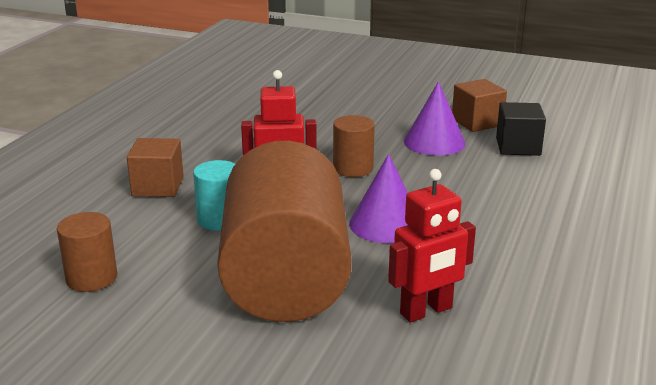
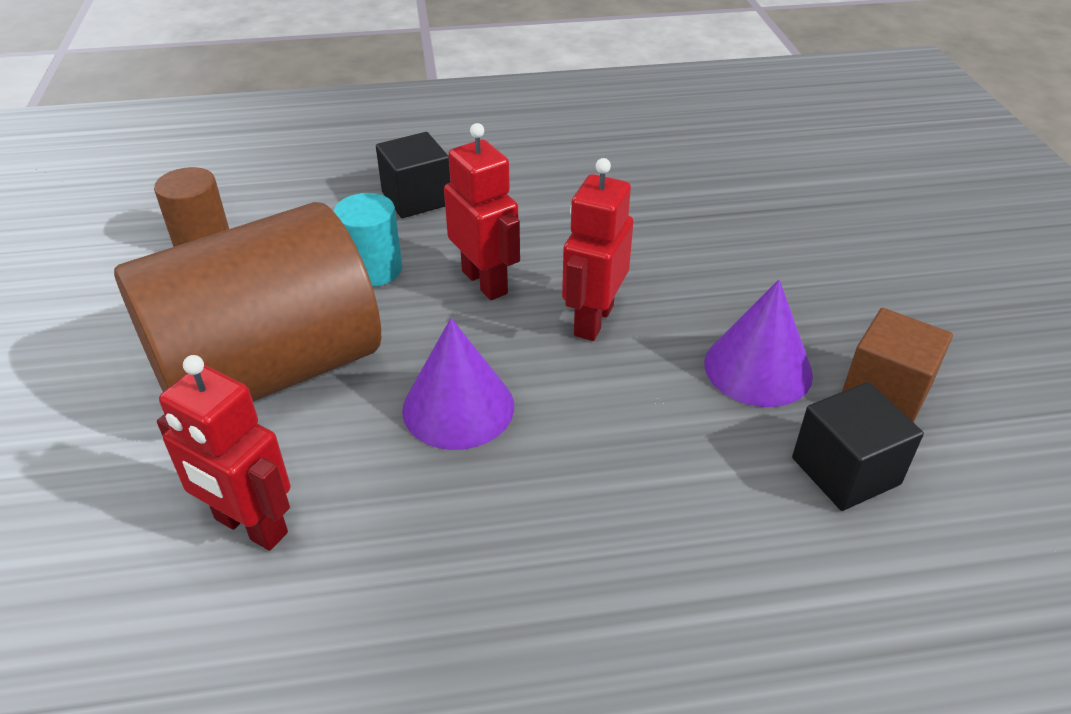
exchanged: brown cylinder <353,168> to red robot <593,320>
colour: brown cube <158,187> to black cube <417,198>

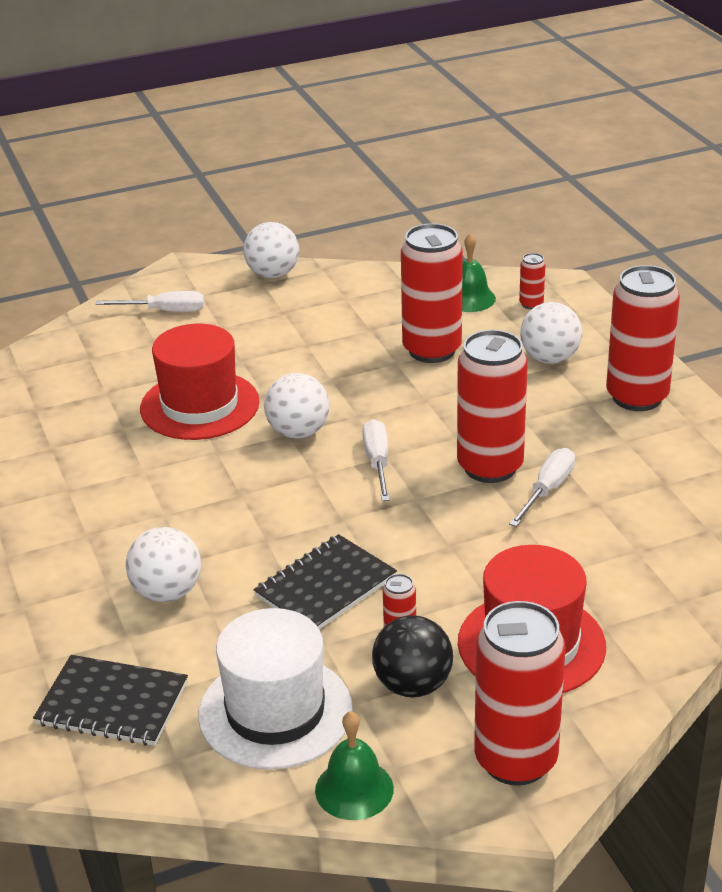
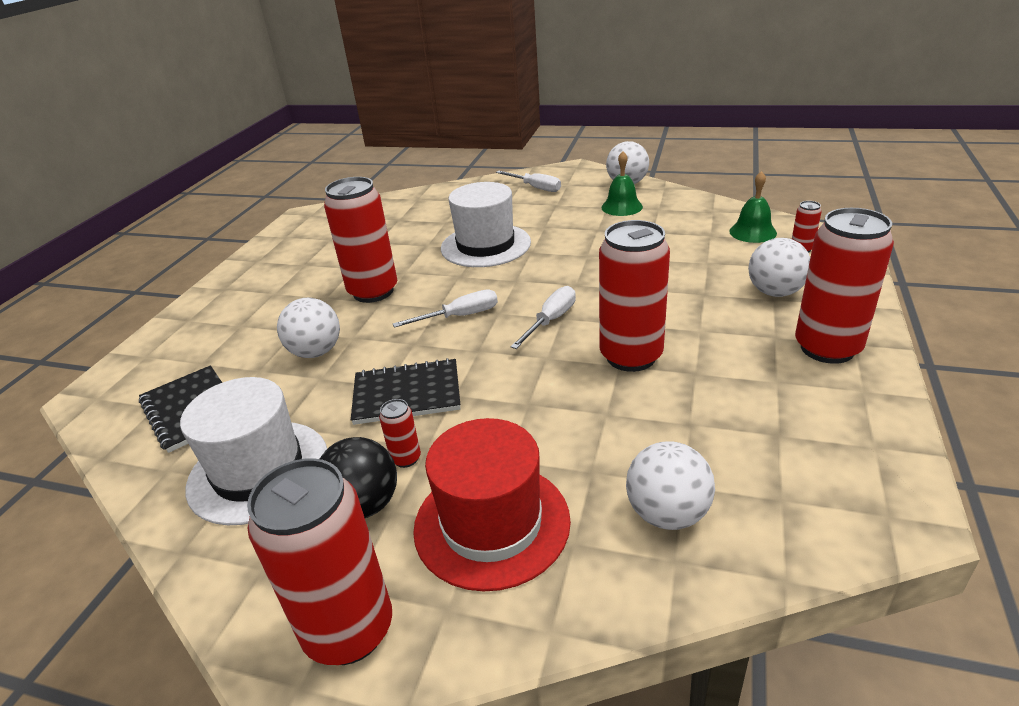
relocated: white ball <298,432> to <667,514>; green bell <354,789> to <622,207>; red can <432,350> to <373,292>; white screwdriver <547,490> to <460,316>
colour: red hat <199,405> to white hat <485,245>

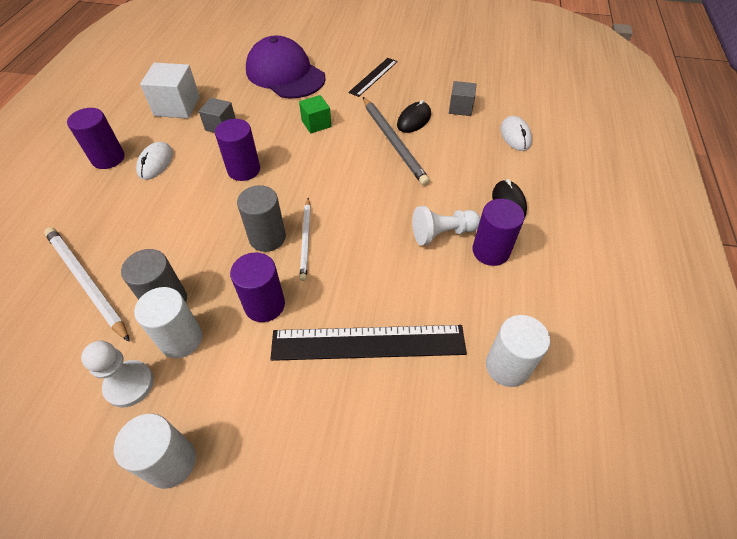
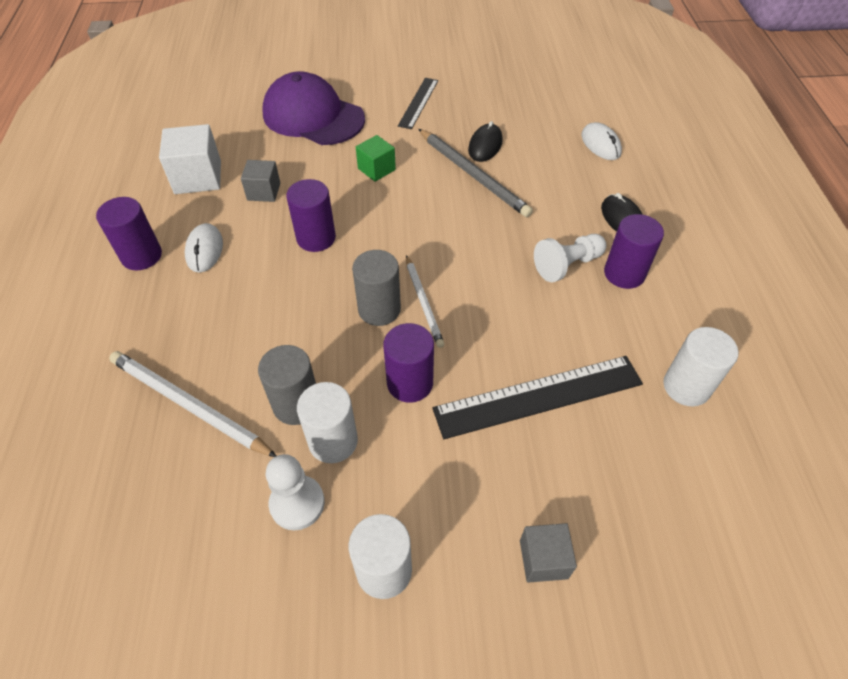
relocated: grey cube <460,108> to <543,559>

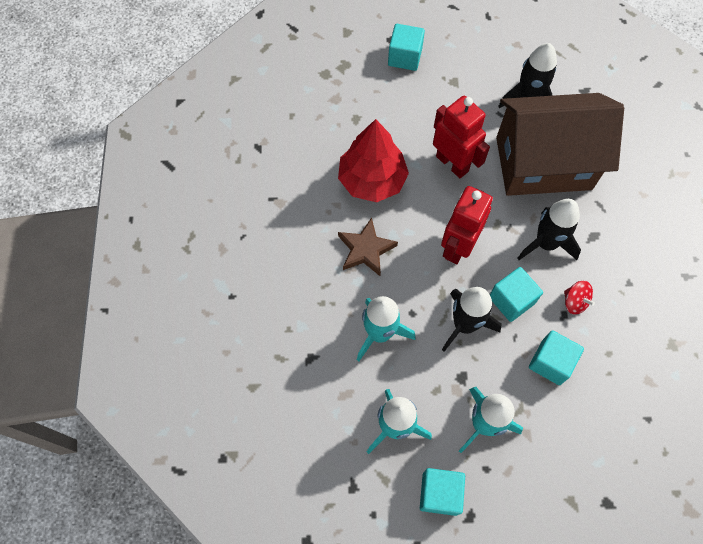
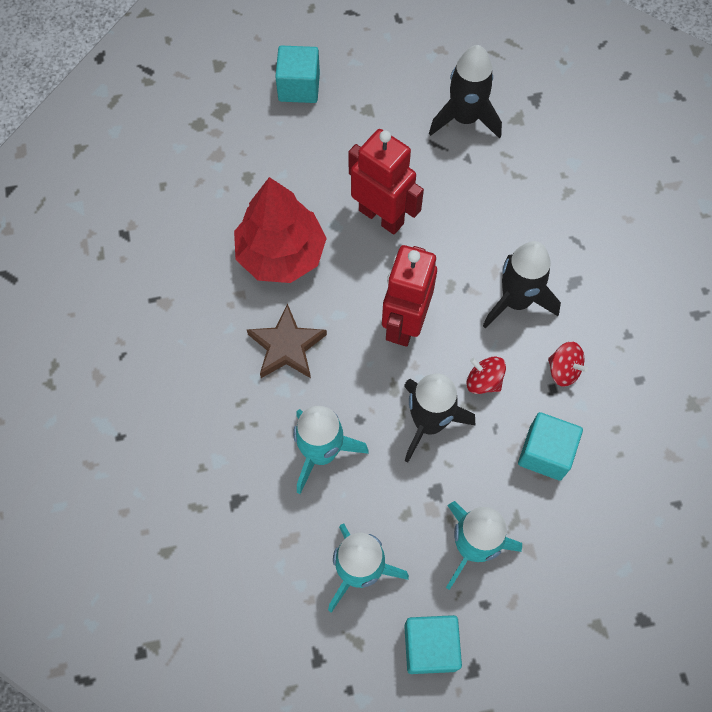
missing: brown house <543,163>
exchanged: turquoise cube <511,300> to red spinning top <483,381>

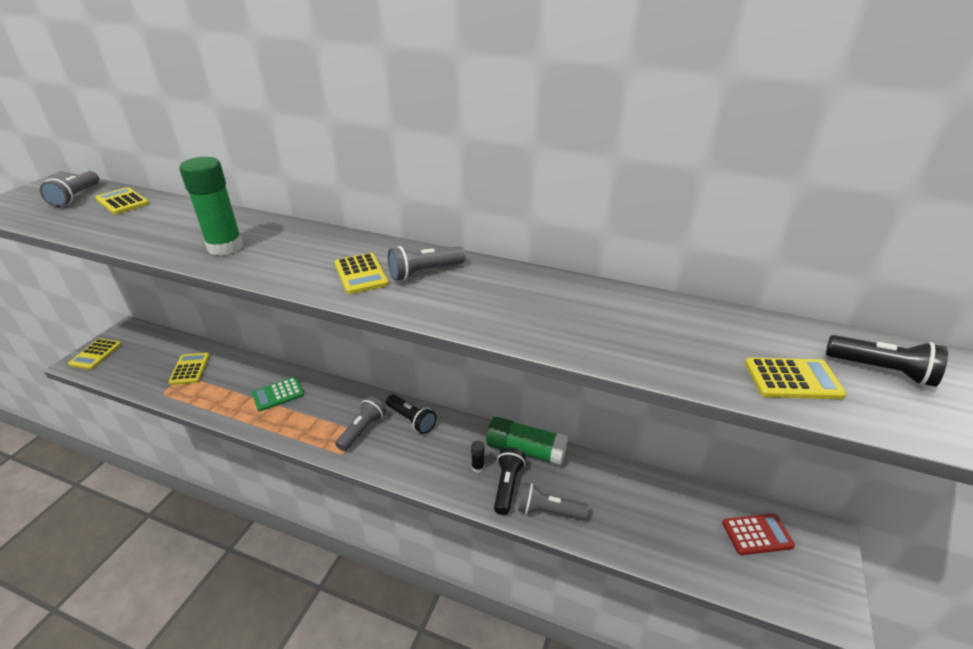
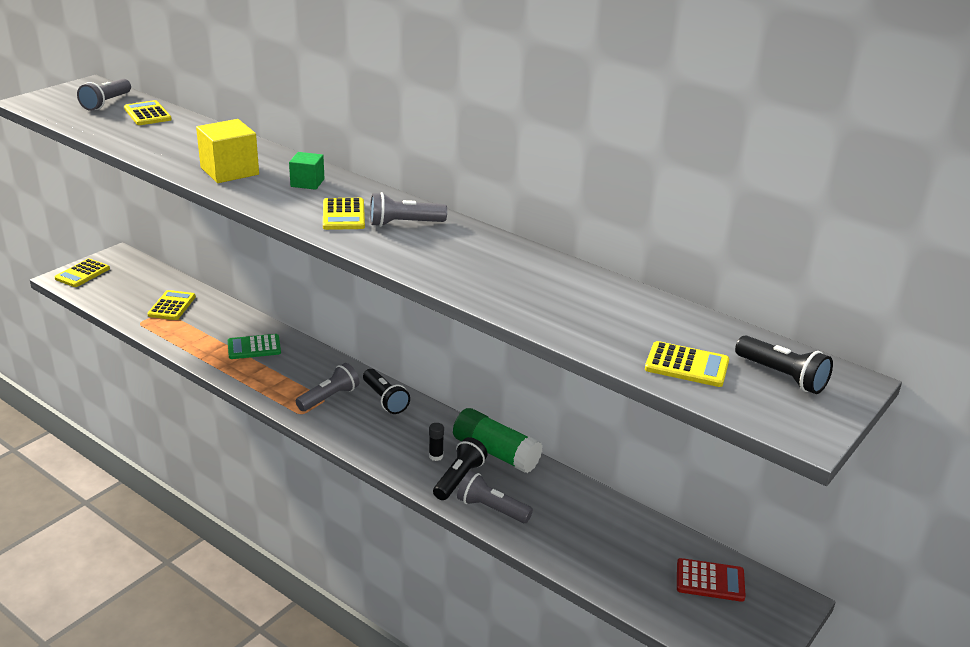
appeared: green cube <307,183>
exchanged: green glue stick <225,247> to yellow cube <229,171>

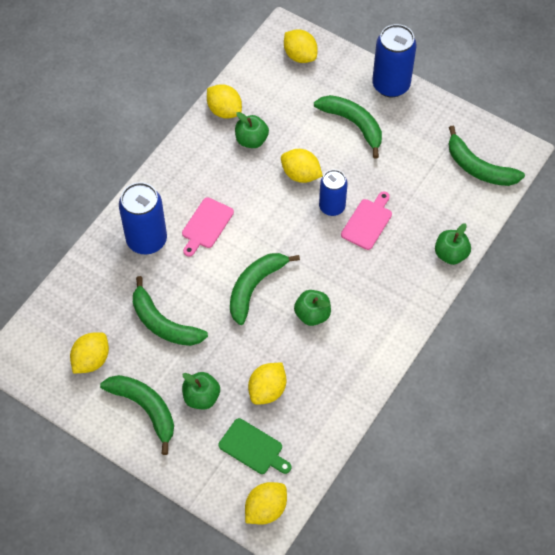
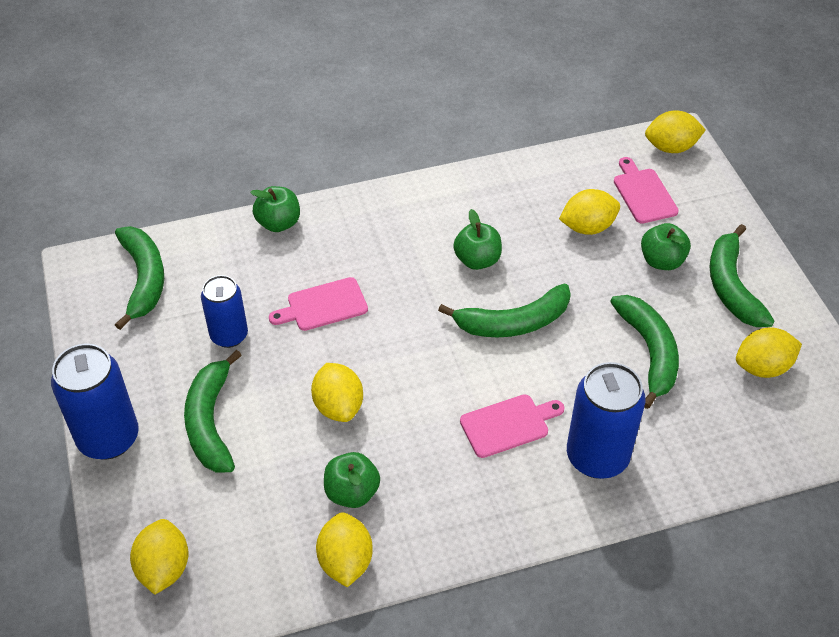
relocated: blue can <332,207> to <229,335>
colour: green cutting board <253,448> to pink cutting board <643,193>

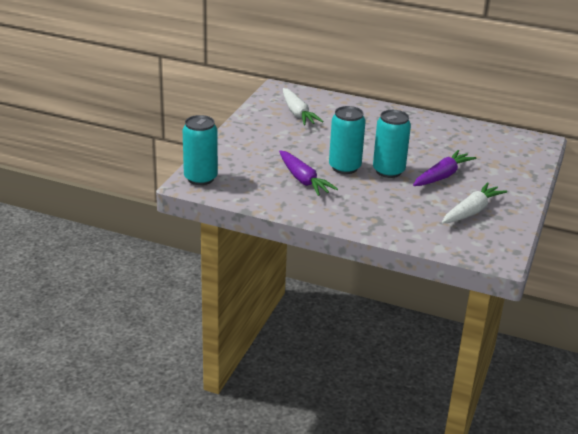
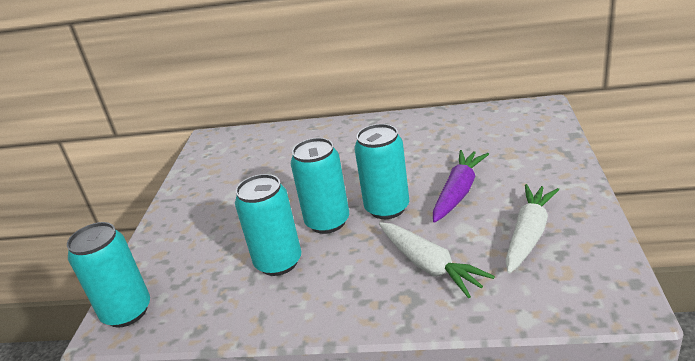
relocated: white carrot <298,113> to <429,266>
exchanged: purple carrot <303,180> to turquoise can <278,262>

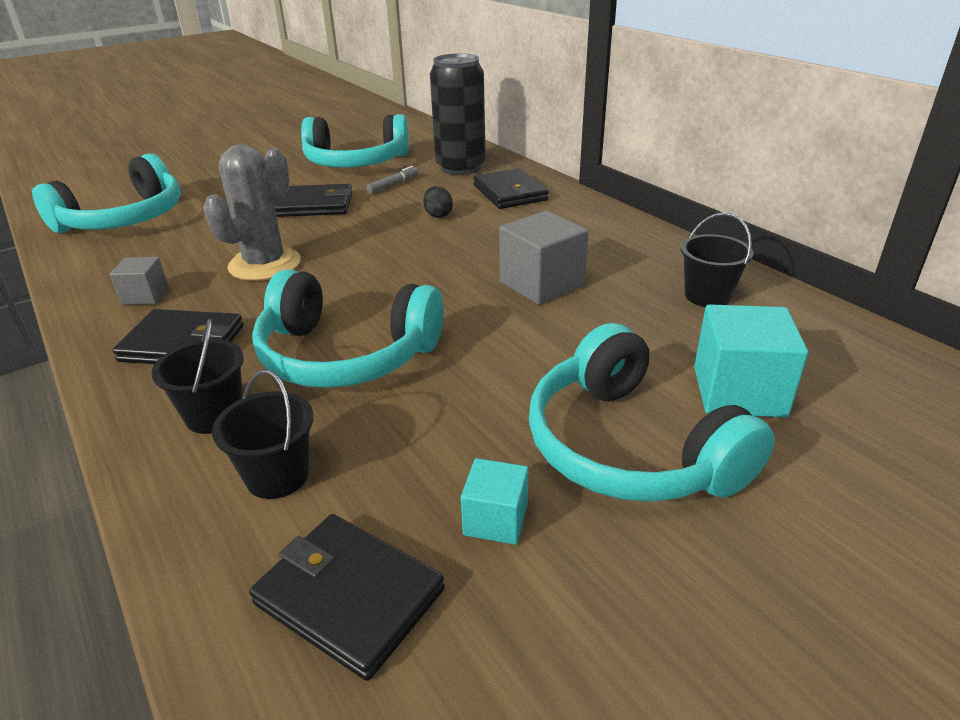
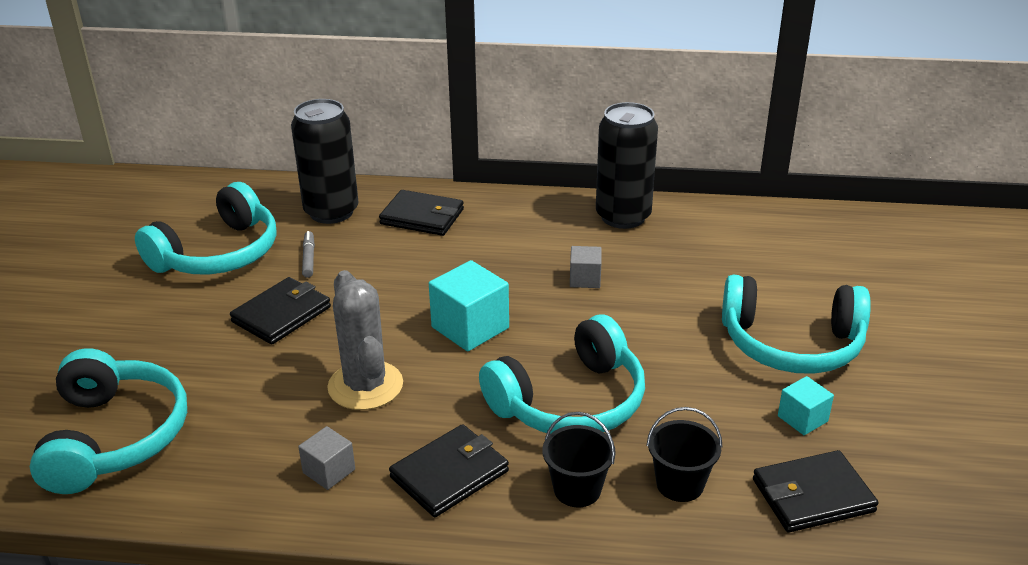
missing: black egg <438,215>; black bucket <707,296>
appeared: black can <623,217>
relocated: turquoise cube <738,391> to <470,327>
size: grey cube <541,284> = <585,279> x0.57

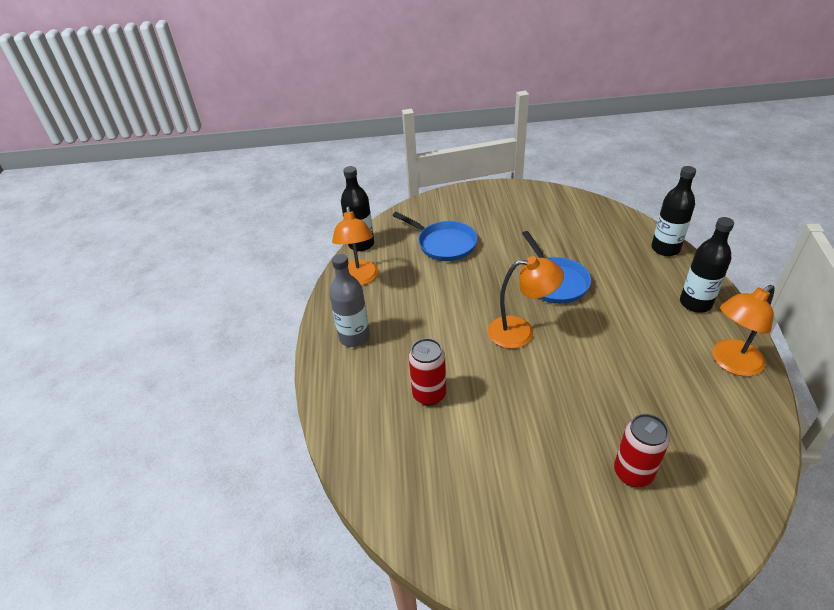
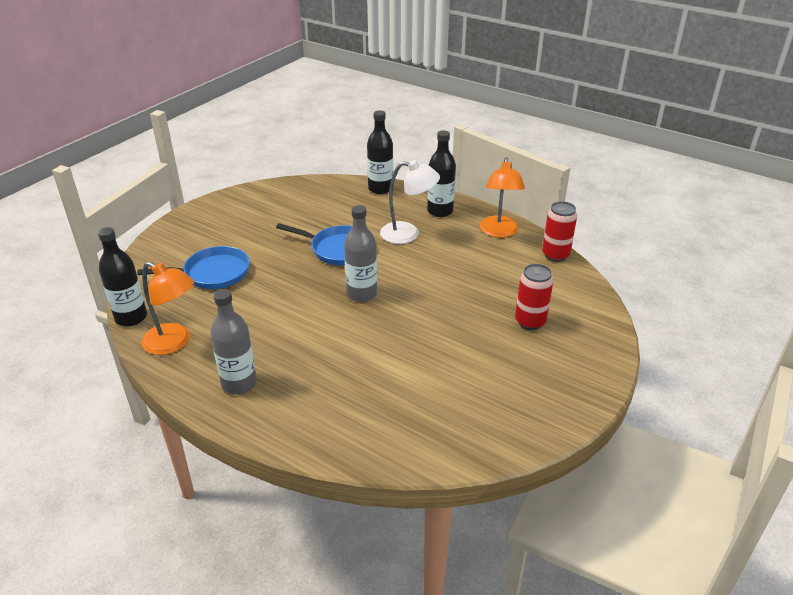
appeared: white lamp <408,234>
relocated: red can <429,394> to <555,255>
exchanged: orange lamp <520,332> to grey bottle <362,293>

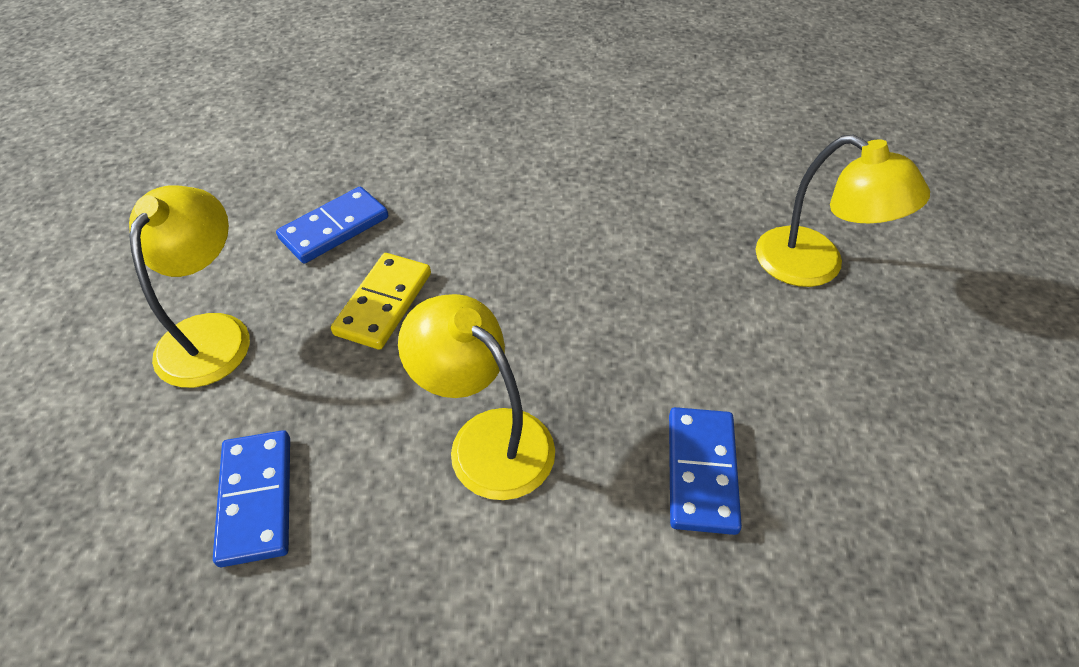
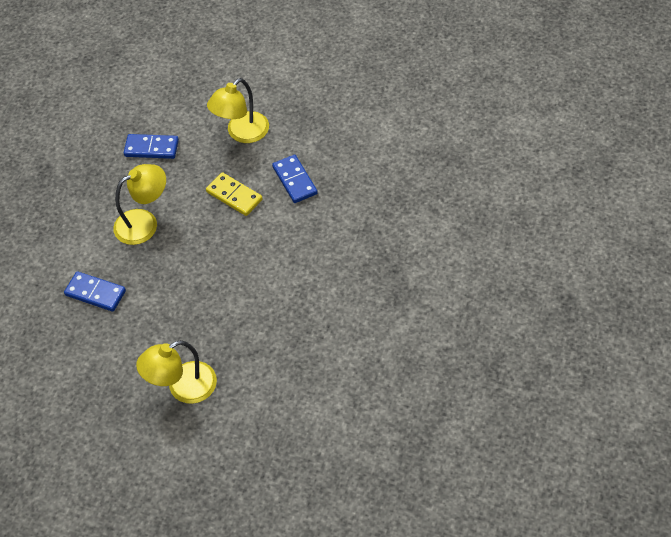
spun: yellow lamp <211,333> = <242,133> 105 degrees clockwise

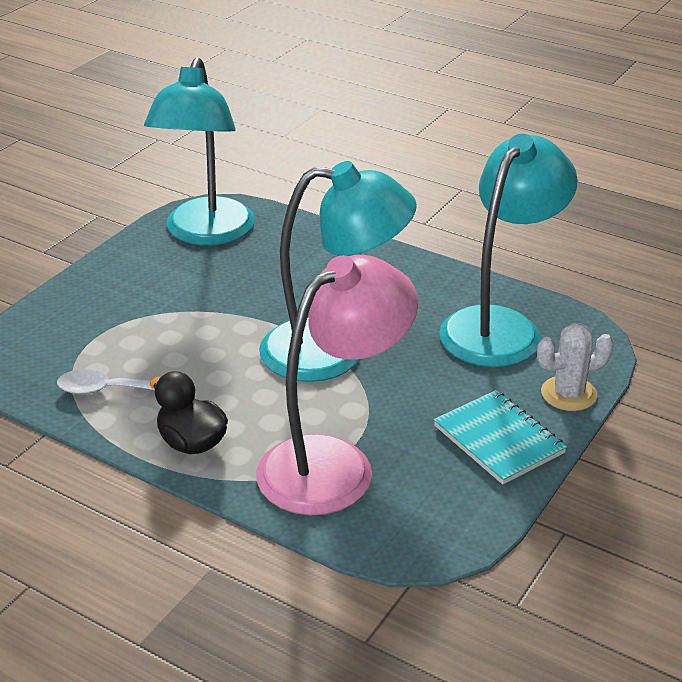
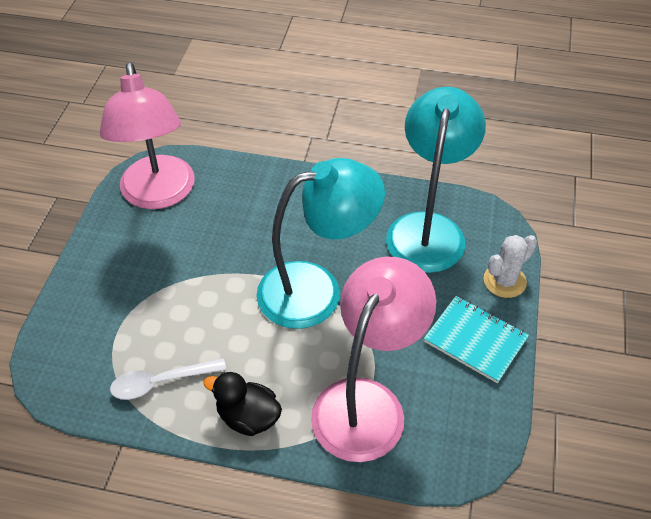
colour: turquoise lamp <206,233> to pink lamp <159,195>

